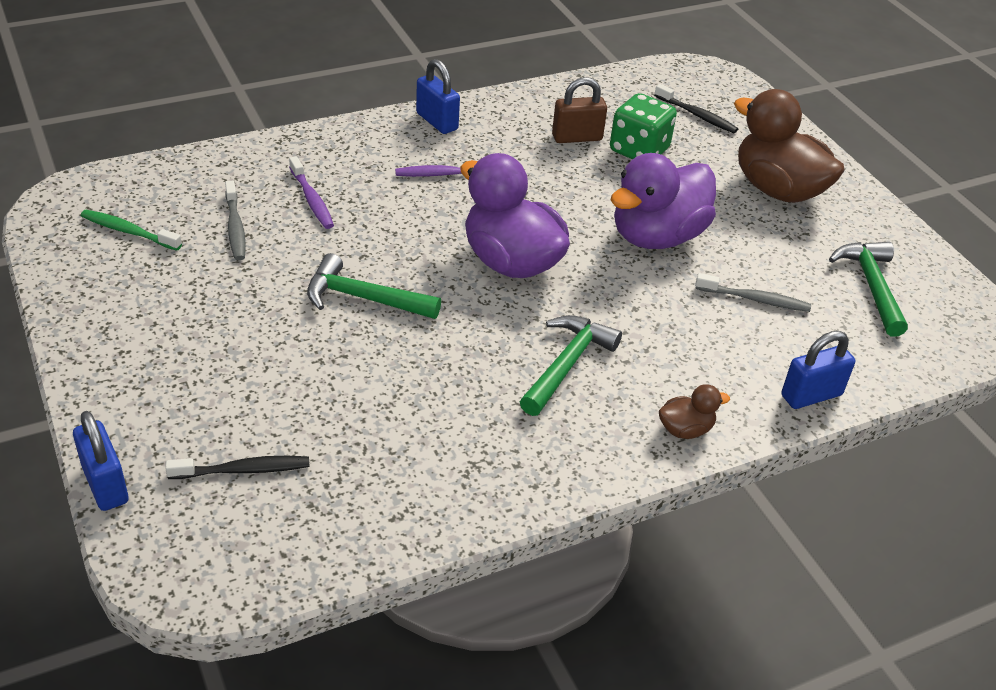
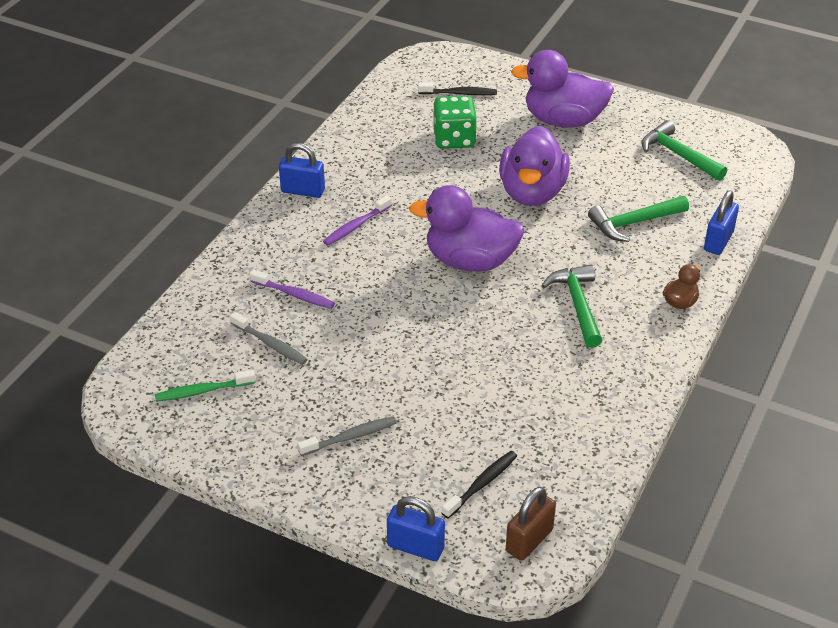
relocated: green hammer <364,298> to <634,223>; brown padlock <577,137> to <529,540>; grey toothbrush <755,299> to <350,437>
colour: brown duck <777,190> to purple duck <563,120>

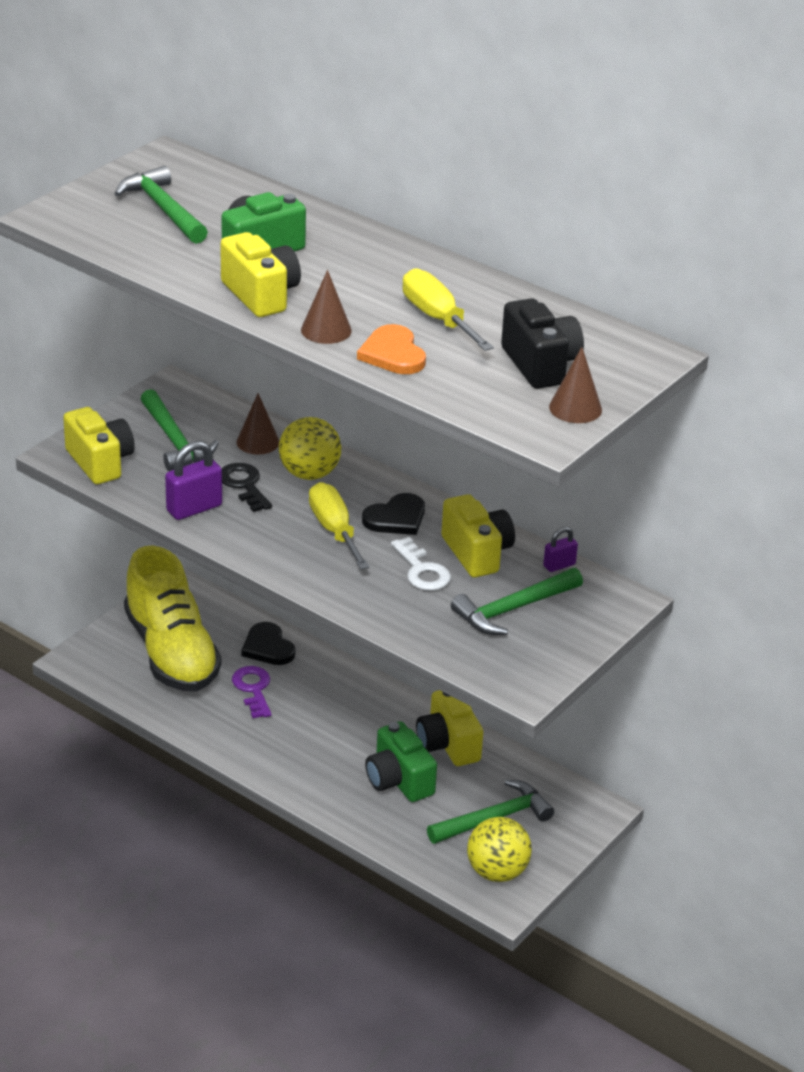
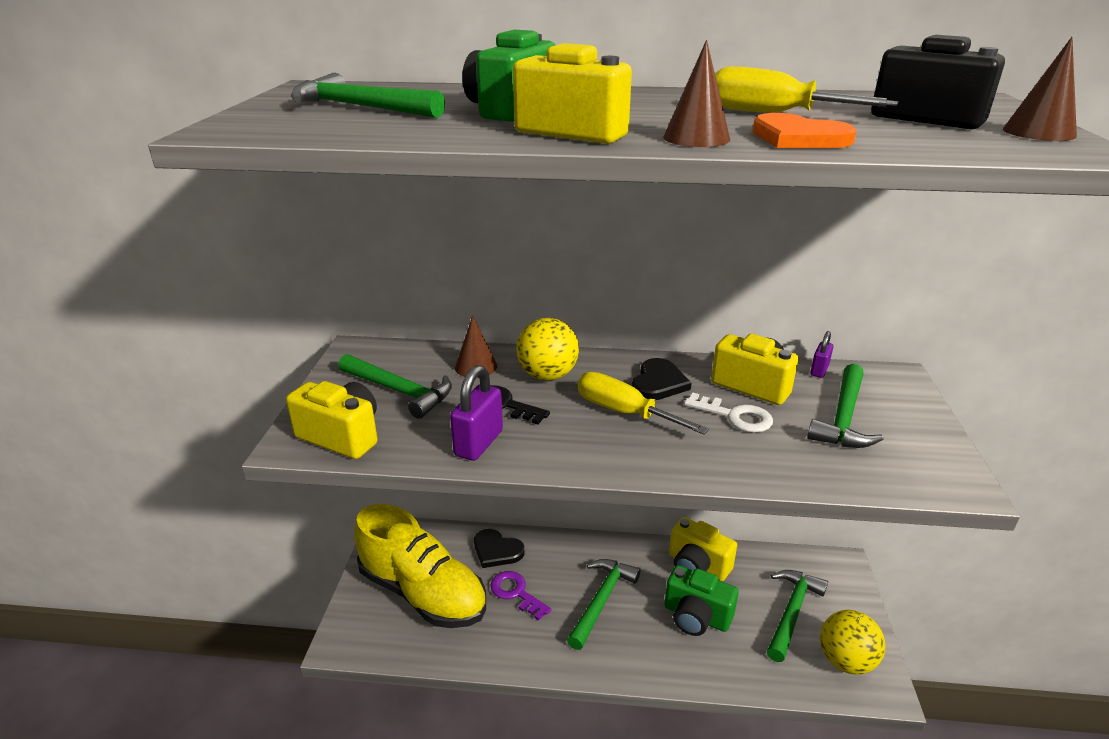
appeared: green hammer <601,600>

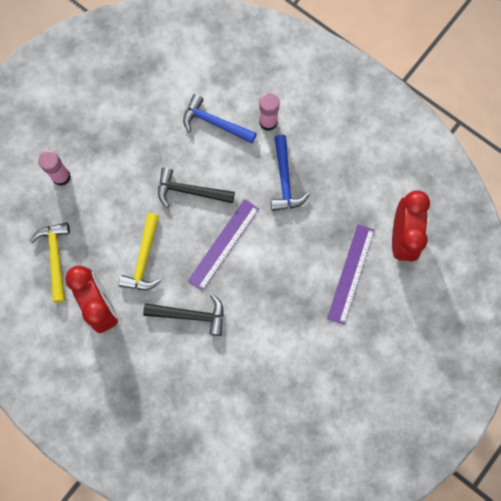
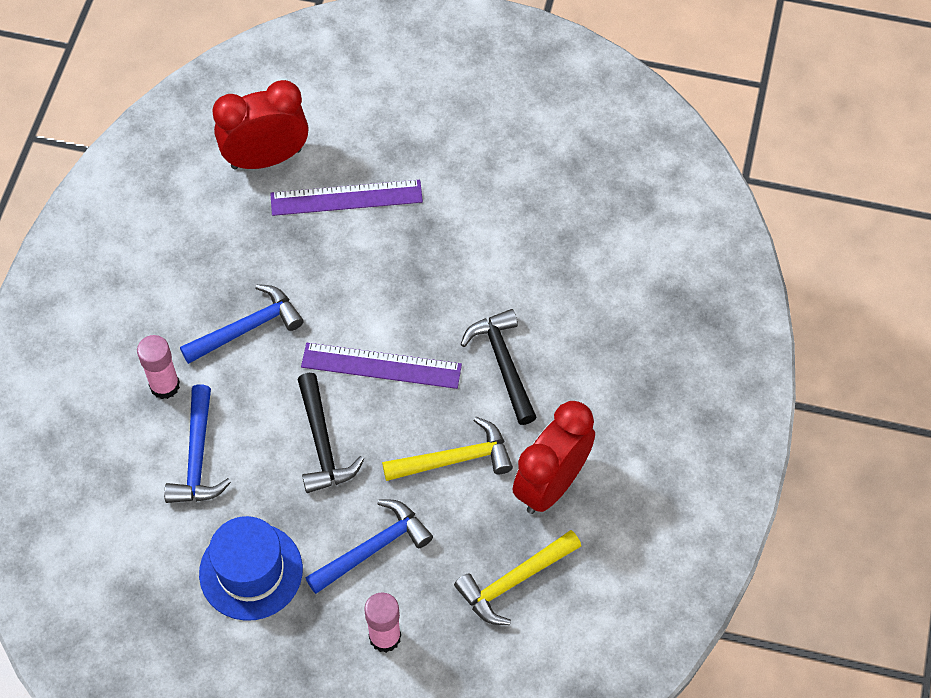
appeared: blue hat <251,571>; blue hammer <373,548>

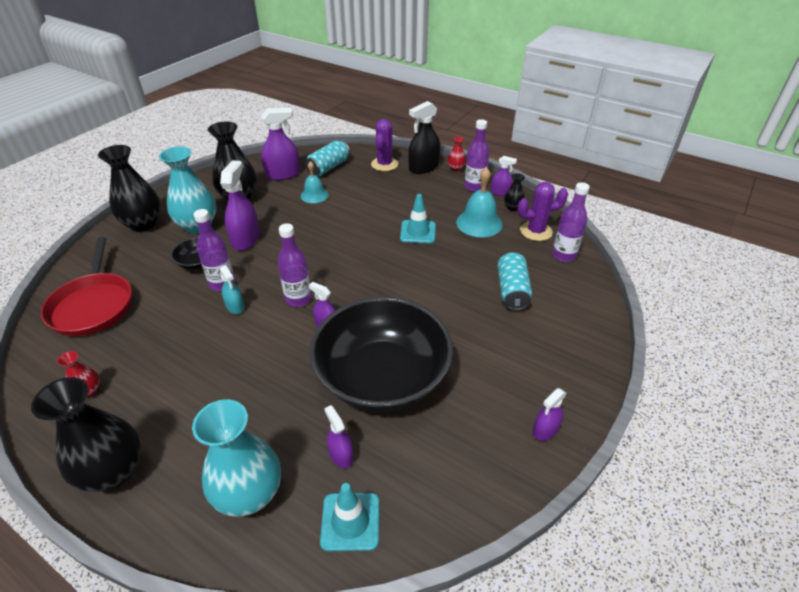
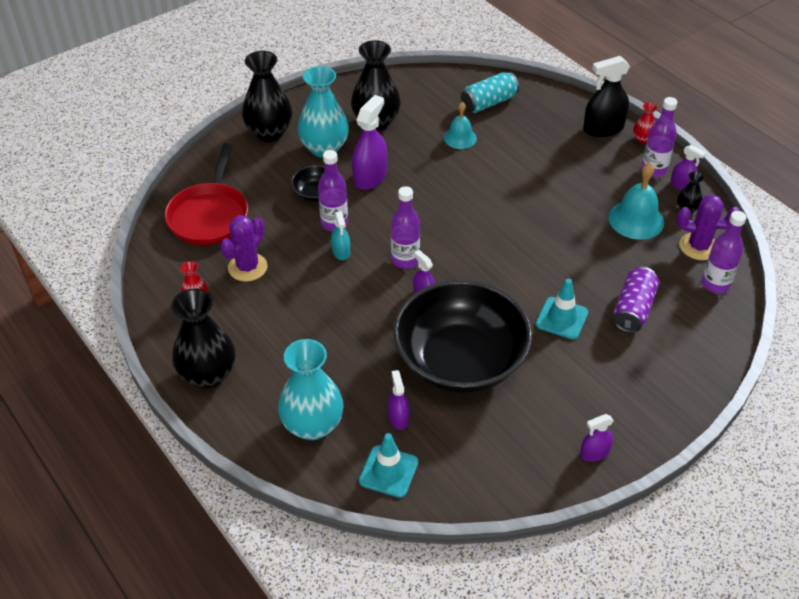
missing: purple spray bottle <283,174>
relocated: purple cactus <384,164> to <247,267>; turquoise traffic cone <418,232> to <561,318>
colour: turquoise can <512,290> to purple can <633,309>

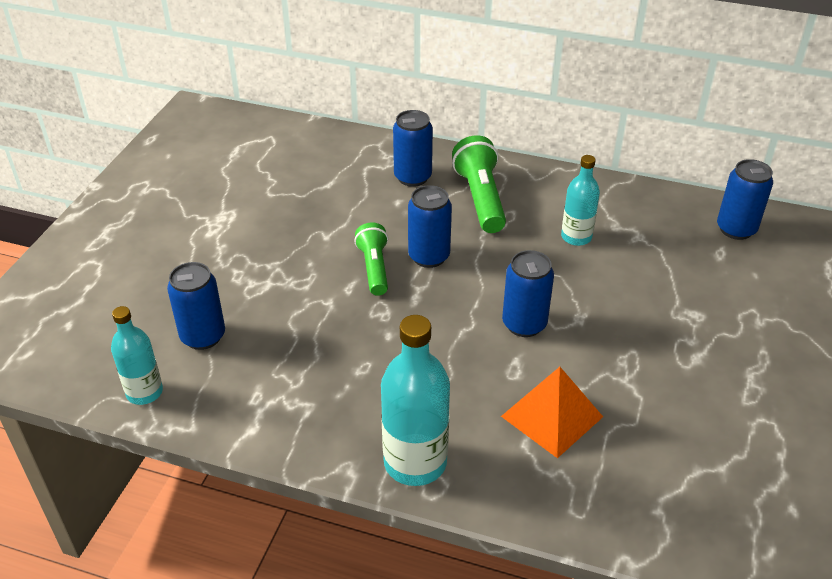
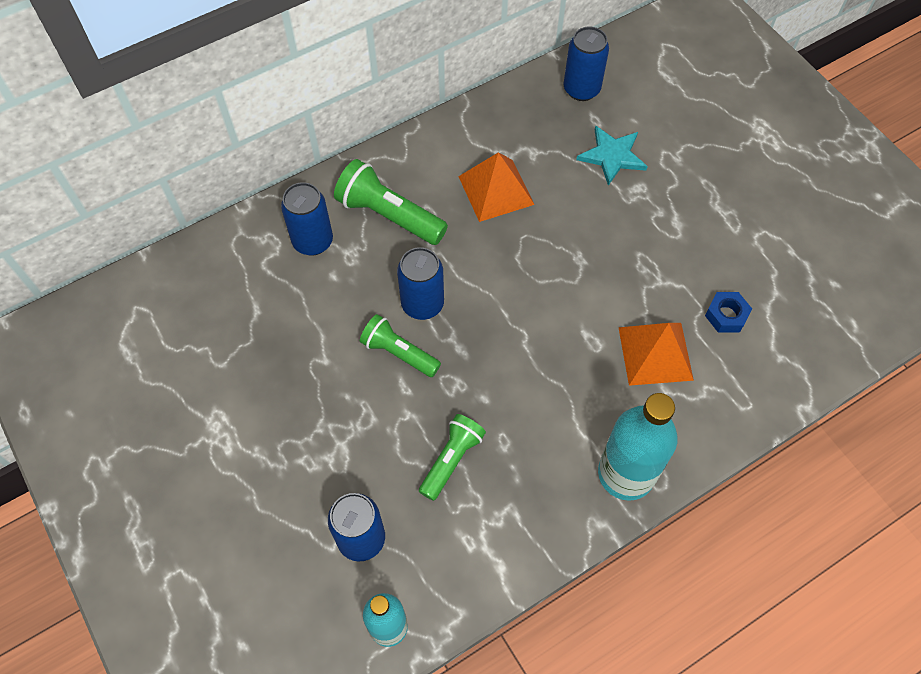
missing: blue can <524,324>
appeared: green flashlight <451,460>; turquoise star <612,156>; blue nut <726,315>
exchanged: turquoise bottle <576,237> to orange pyramid <495,190>

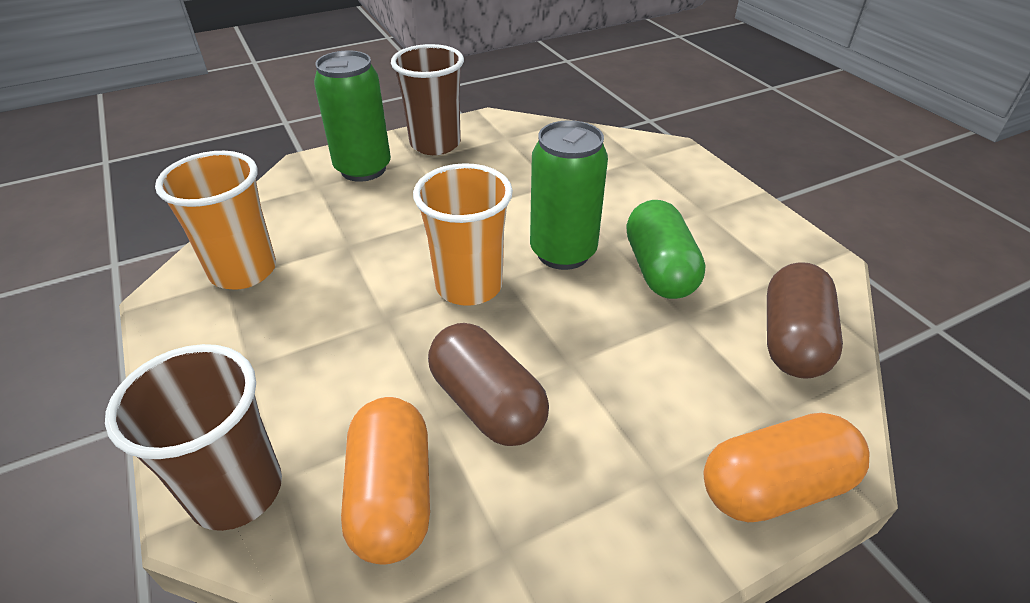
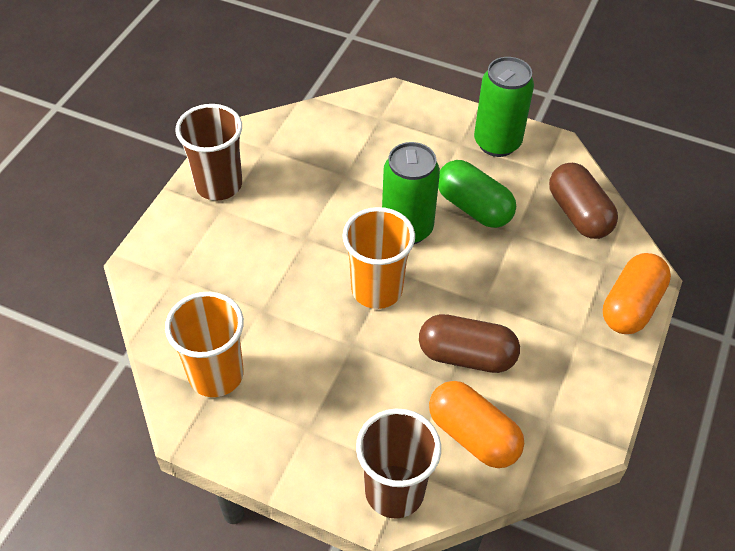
relocated: green can <363,169> to <497,143>

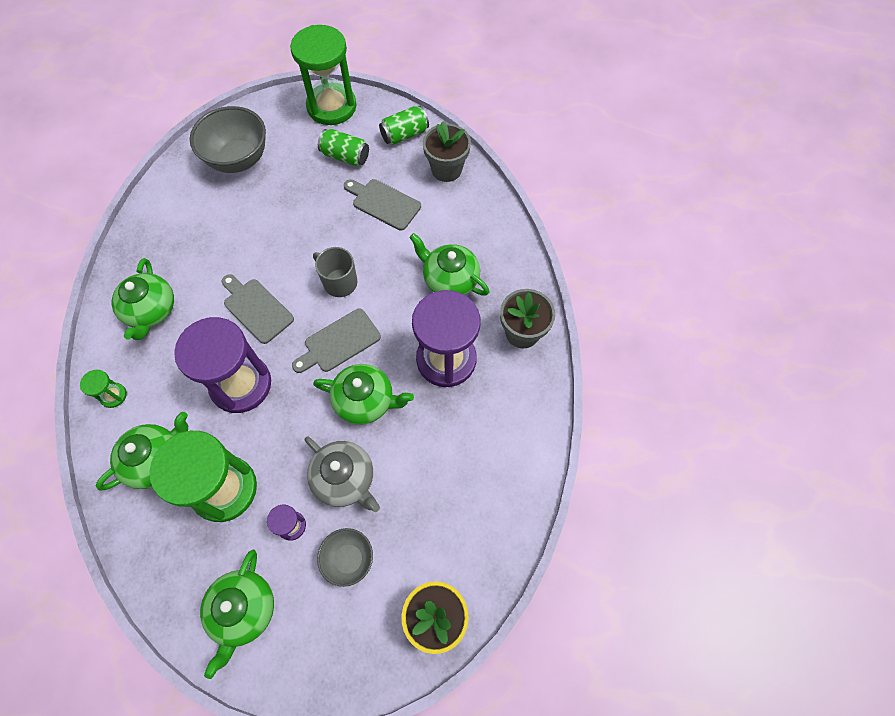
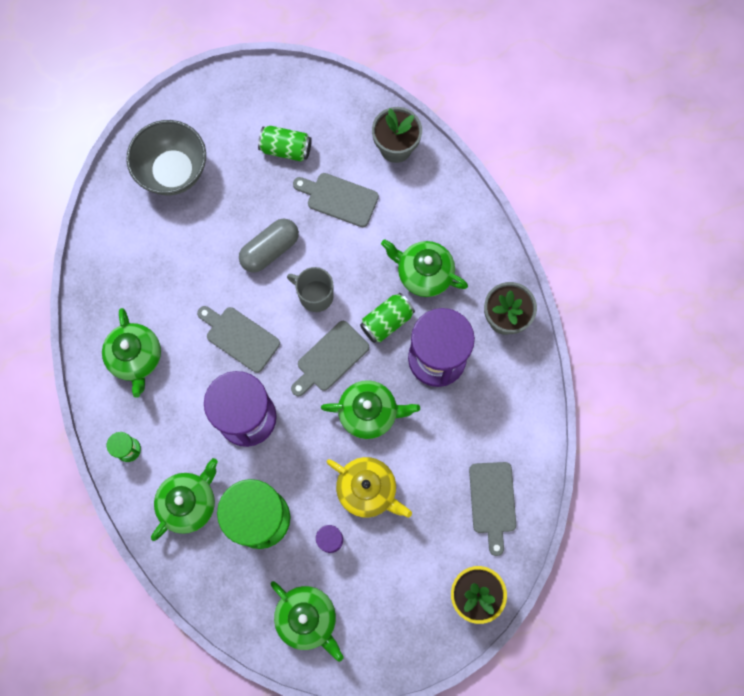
missing: green hourglass <331,106>; grey bowl <349,559>
appeared: grey capsule <270,250>; grey cutting board <492,502>
relocated: green can <404,134> to <386,321>
colour: grey teapot <345,479> to yellow teapot <368,490>
spun: green teapot <243,610> = <307,618> 45 degrees counterclockwise

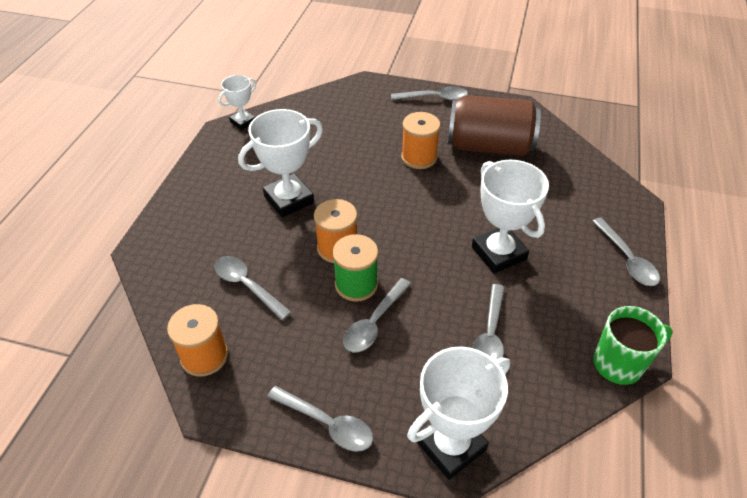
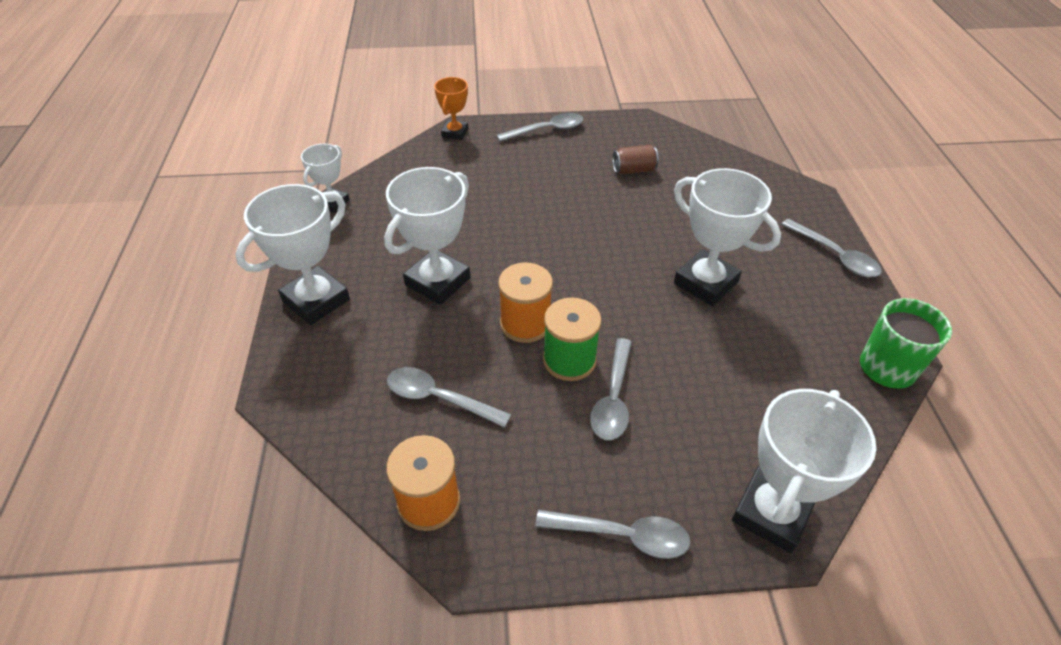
missing: orange spool <419,157>; grey spoon <490,334>
appeared: white trophy <316,300>; orange trophy <455,133>
size: brown can <489,146> = <633,170> x0.42

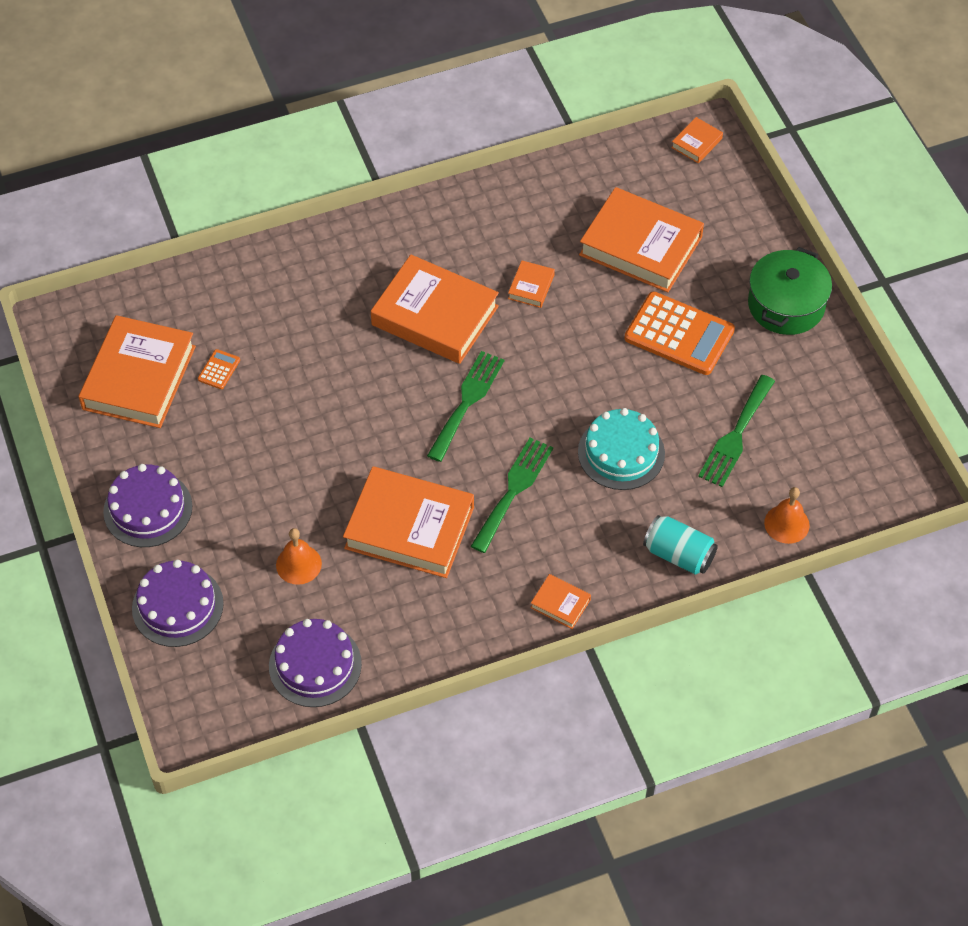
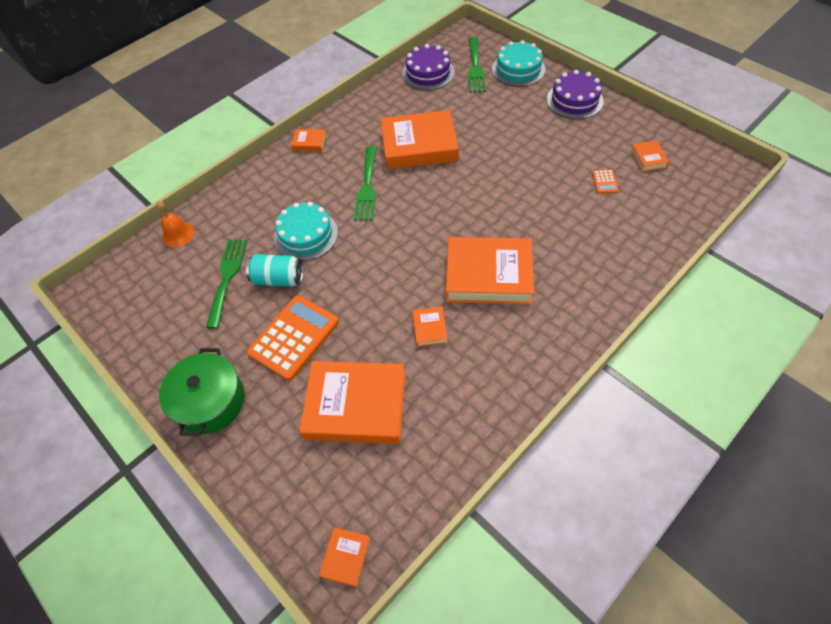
missing: orange bell <298,564>
relocated: green fork <467,402> to <475,68>; turquoise can <679,554> to <278,279>
colour: purple cake <177,606> to turquoise cake <518,69>
spun: orange calculator <679,334> = <294,337> 120 degrees clockwise
size: orange book <139,378> = <648,158> x0.43

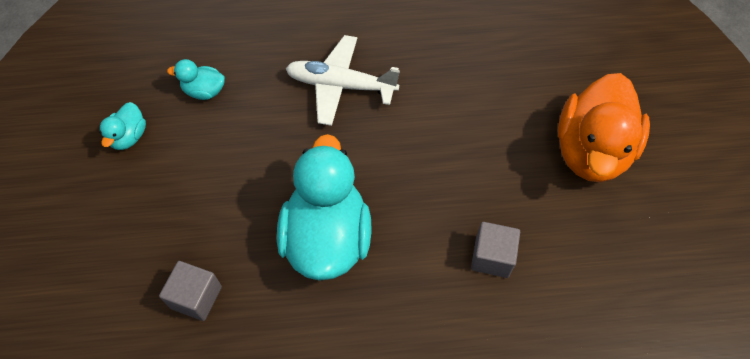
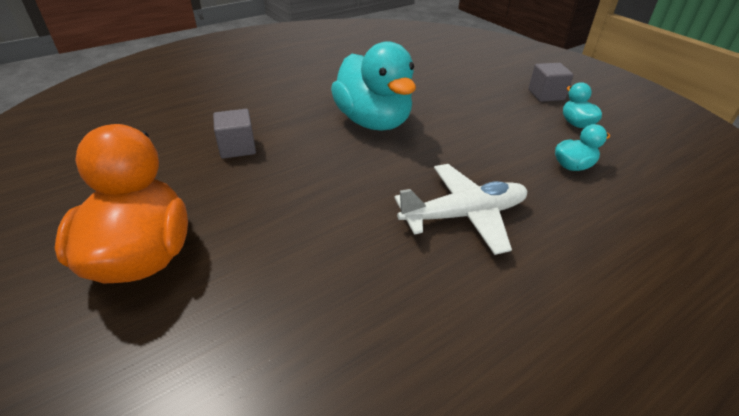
relocated: grey cube <196,297> to <546,95>

